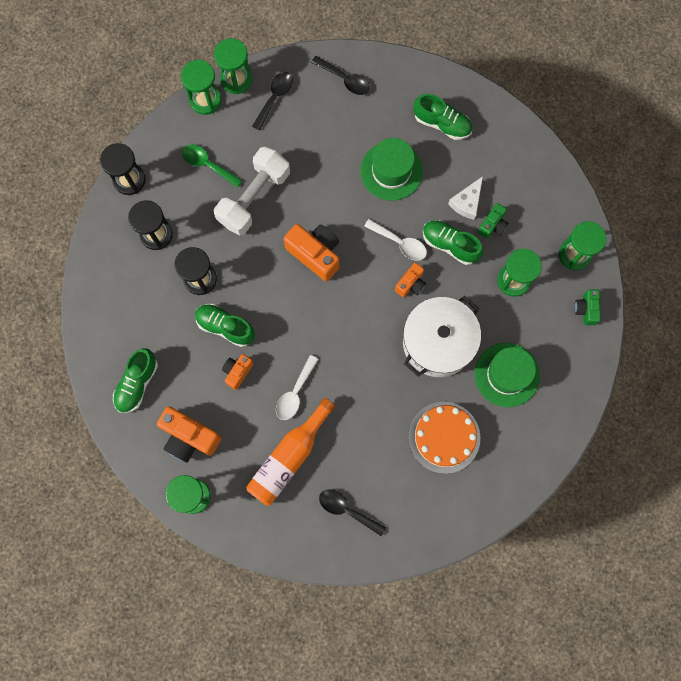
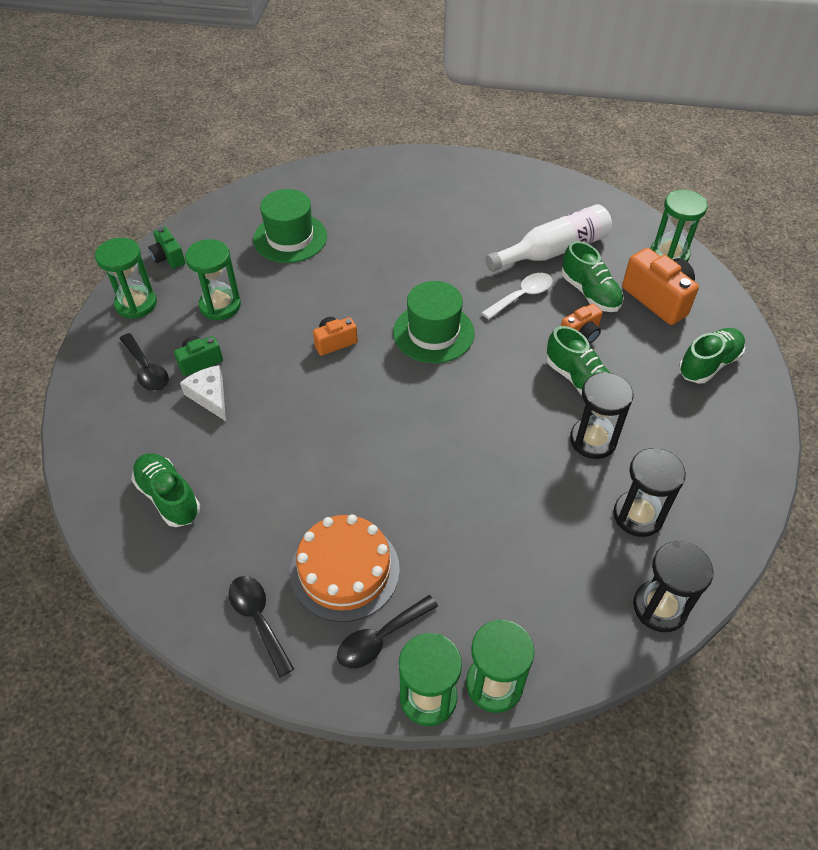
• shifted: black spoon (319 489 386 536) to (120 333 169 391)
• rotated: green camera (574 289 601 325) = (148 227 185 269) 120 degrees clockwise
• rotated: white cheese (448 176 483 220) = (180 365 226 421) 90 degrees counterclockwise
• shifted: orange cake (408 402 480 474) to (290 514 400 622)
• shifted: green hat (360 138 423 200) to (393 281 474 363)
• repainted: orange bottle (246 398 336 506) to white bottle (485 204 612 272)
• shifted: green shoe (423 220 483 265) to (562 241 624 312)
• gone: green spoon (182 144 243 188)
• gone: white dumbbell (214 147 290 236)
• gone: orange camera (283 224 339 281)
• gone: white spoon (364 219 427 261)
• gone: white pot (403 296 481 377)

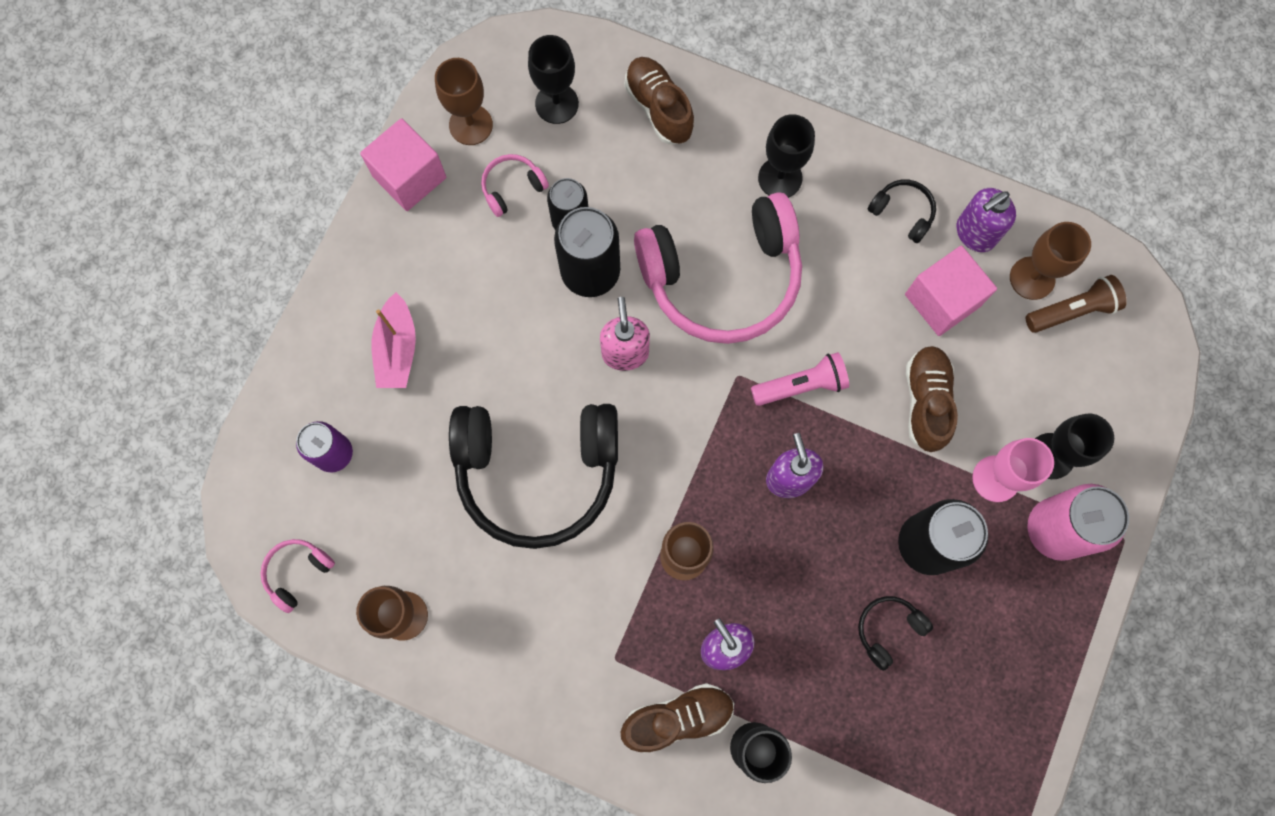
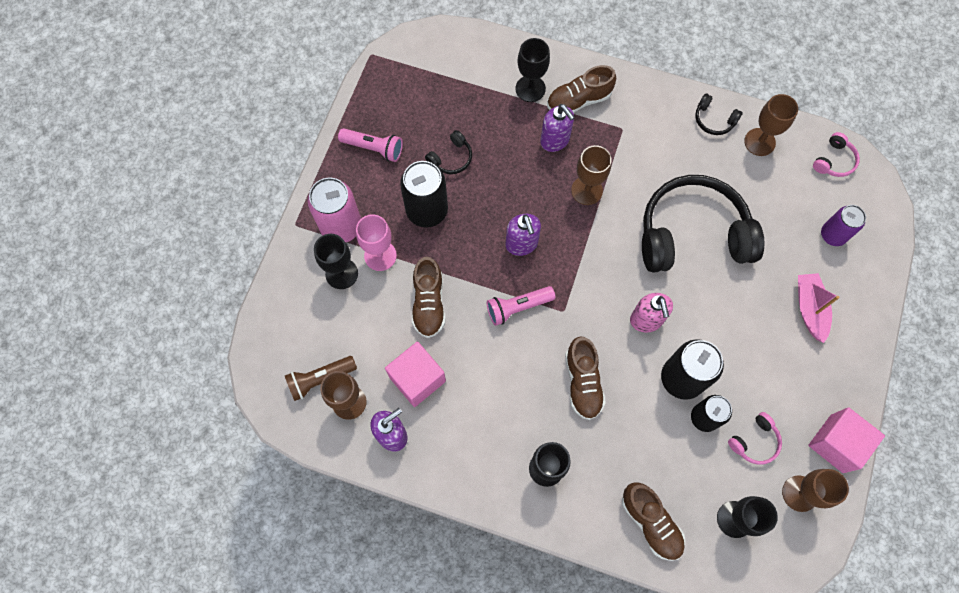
• new: pink flashlight (338 128 403 162)
• swapped: pink headphones (634 192 802 344) to brown shoe (565 336 606 420)
• shifted: black headphones (868 180 936 243) to (695 93 743 135)

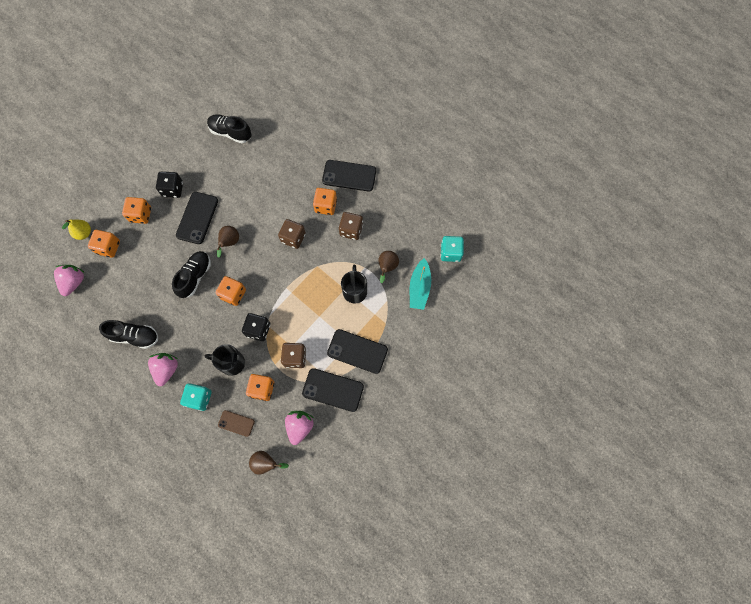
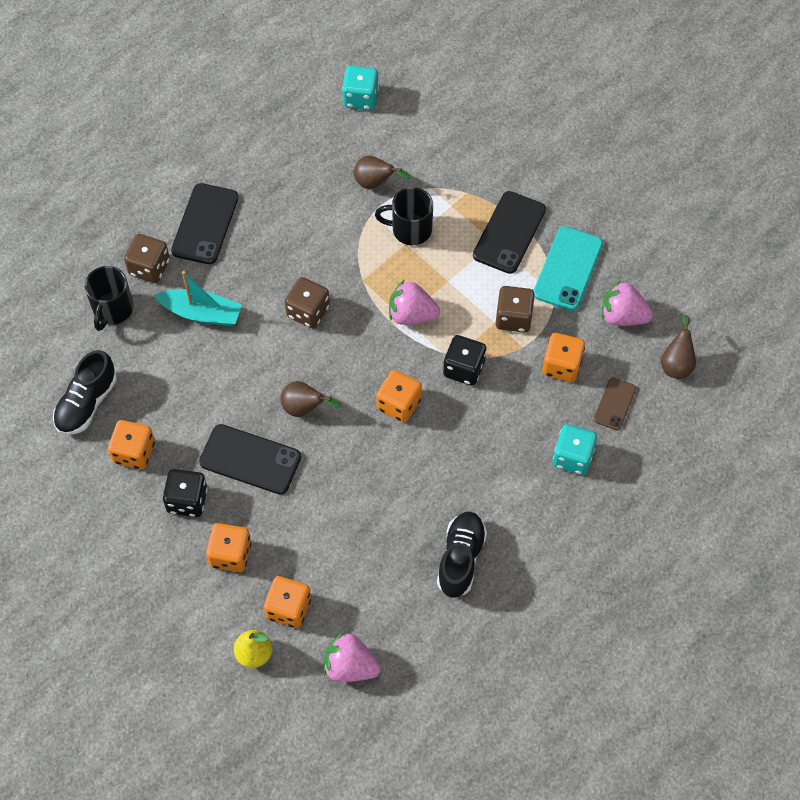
• shifted: black mug (205 344 245 376) to (85 266 133 331)
• shifted: orange dice (313 188 337 215) to (108 420 155 470)
• shifted: brown dice (339 212 363 240) to (124 234 170 283)
• shifted: turquoise boat (410 258 431 310) to (154 271 242 326)
• shifted: pink strawberry (148 353 178 386) to (389 279 440 325)
• repainted: black phone (302 368 364 412) to turquoise phone (534 226 603 311)
• gone: black shoe (172 251 211 298)

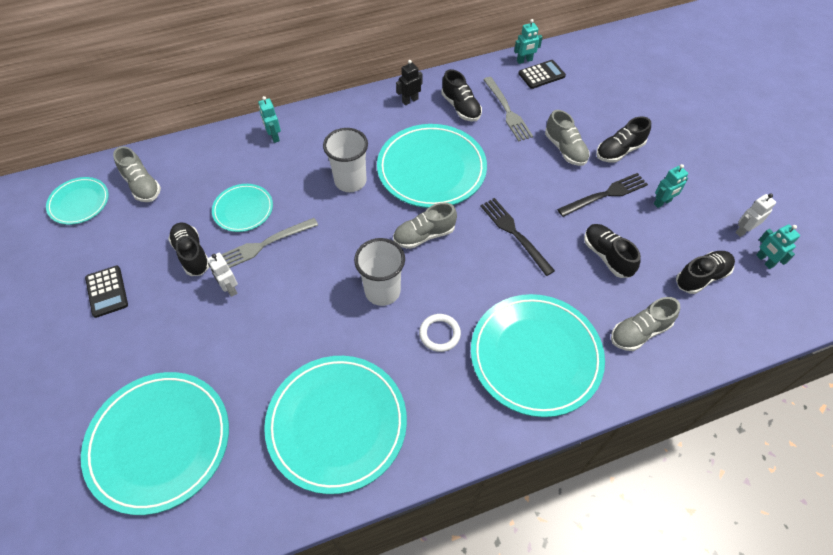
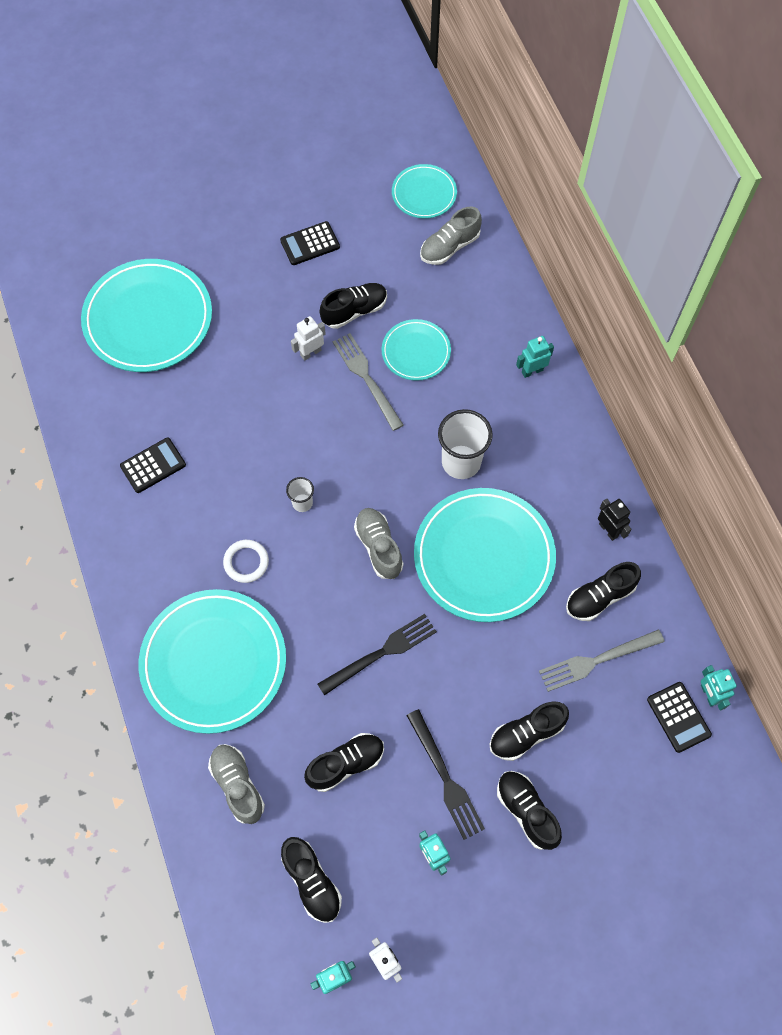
• swapped: turquoise plate (264 356 407 494) to black calculator (120 438 186 493)
• scaled: white cup (354 238 405 306) = (286 477 314 512) x0.52
• repainted: grey shoe (545 110 590 166) to black shoe (490 701 569 761)

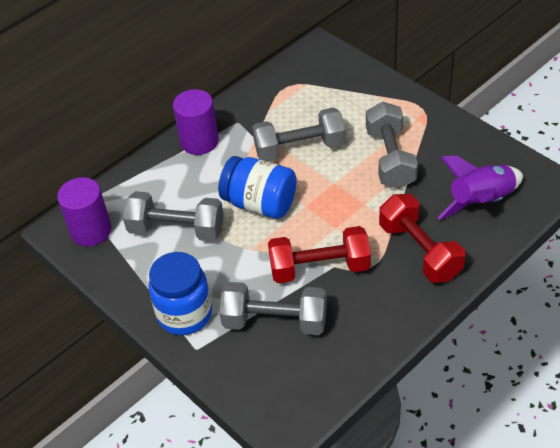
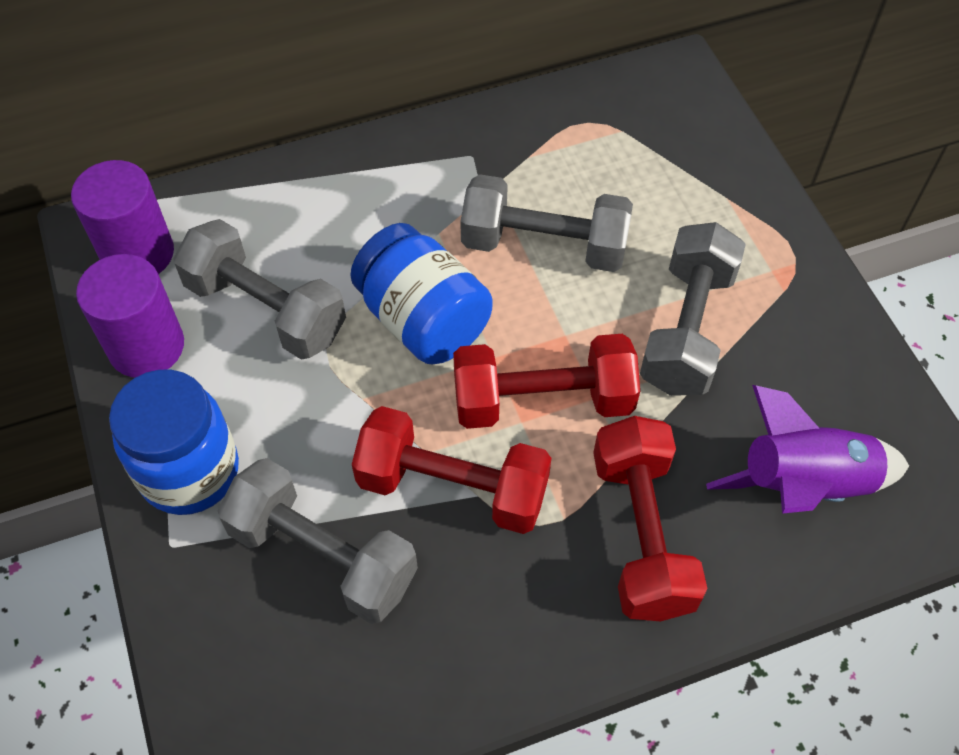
• shifted: purple cylinder (173 89 219 155) to (76 254 184 378)
• new: red dumbbell (453 334 640 429)

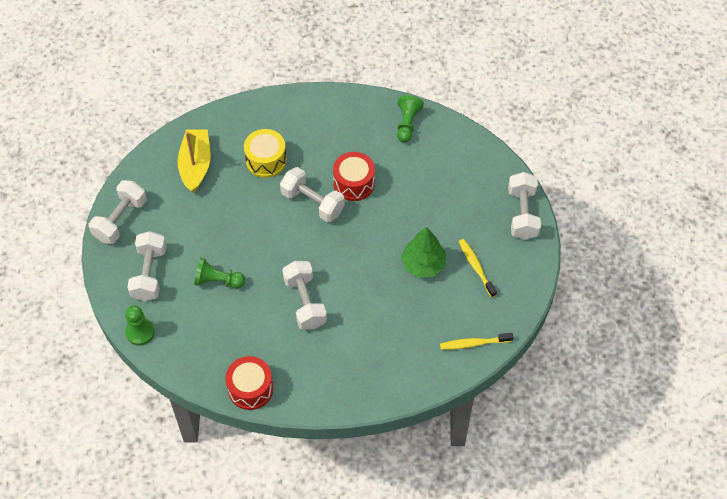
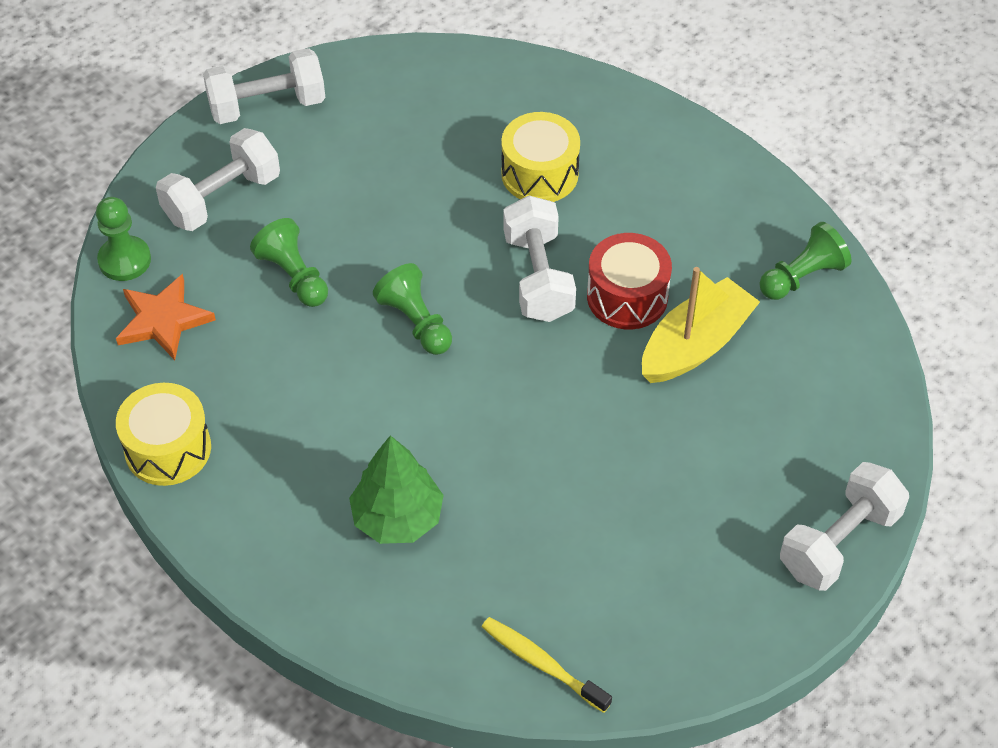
• new: orange star (116 274 216 360)
• repainted: red drum (225 356 273 410) to yellow drum (116 383 211 486)
• shifted: green tree (401 227 446 278) to (349 435 444 544)
• new: green pawn (373 263 452 355)
• shifted: yellow boat (178 129 210 193) to (642 267 760 383)
• gone: white dumbbell (282 261 327 329)
• gone: yellow toothbrush (459 239 497 298)

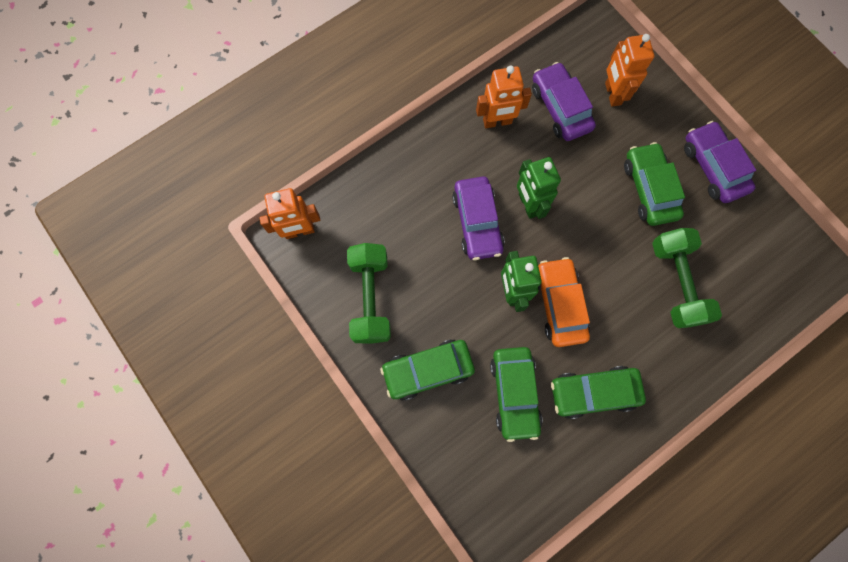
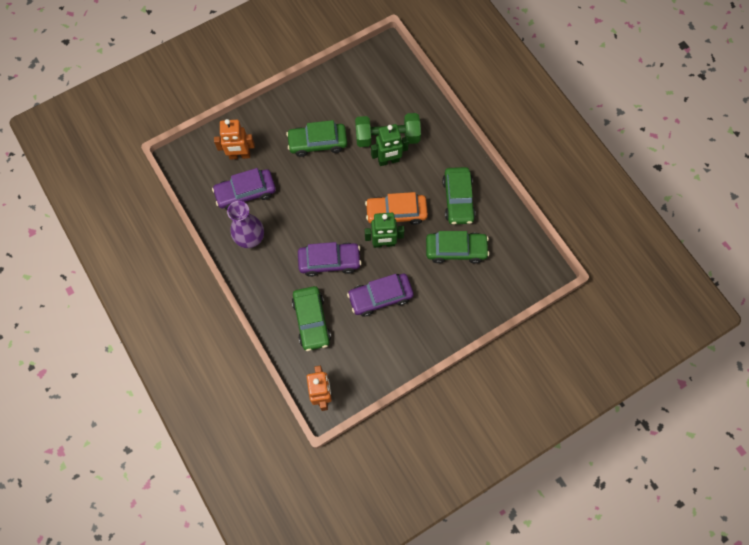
• swapped: orange robot (476 65 532 128) to purple vase (227 201 264 248)
• shifted: green car (380 339 475 401) to (292 286 331 351)
• shifted: purple car (684 121 756 203) to (347 274 414 317)
• shifted: green robot (517 157 561 219) to (371 124 409 166)
• gone: green dumbbell (347 243 391 343)

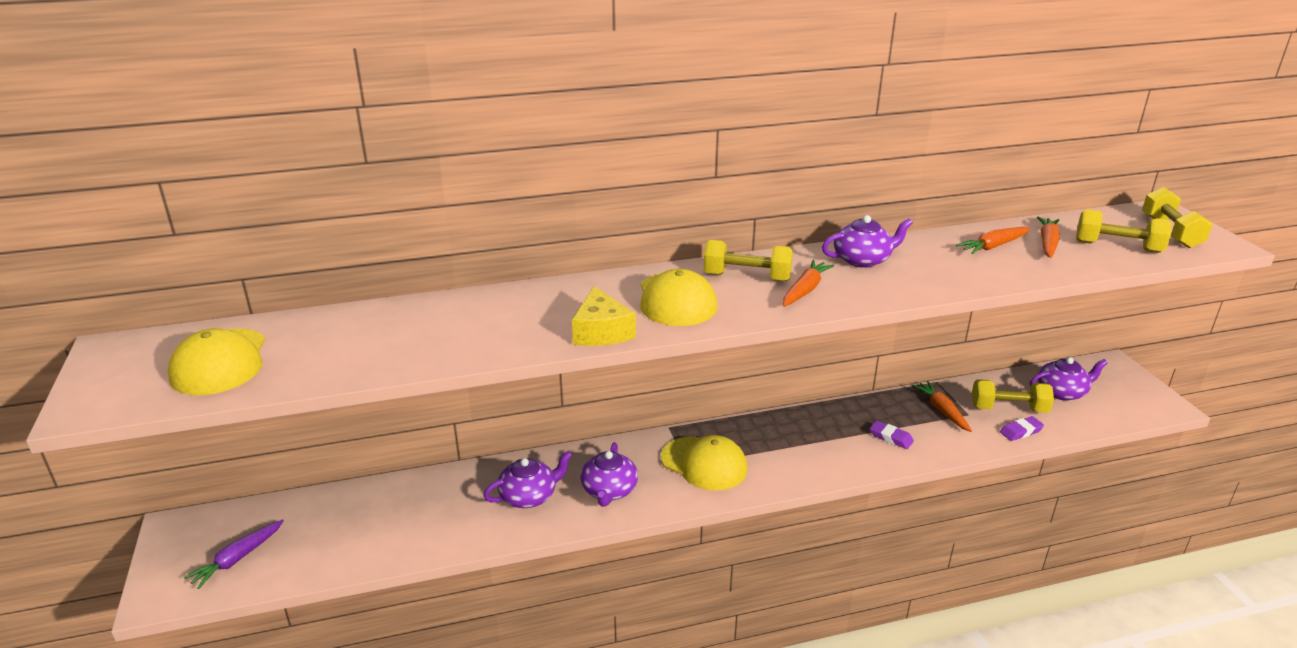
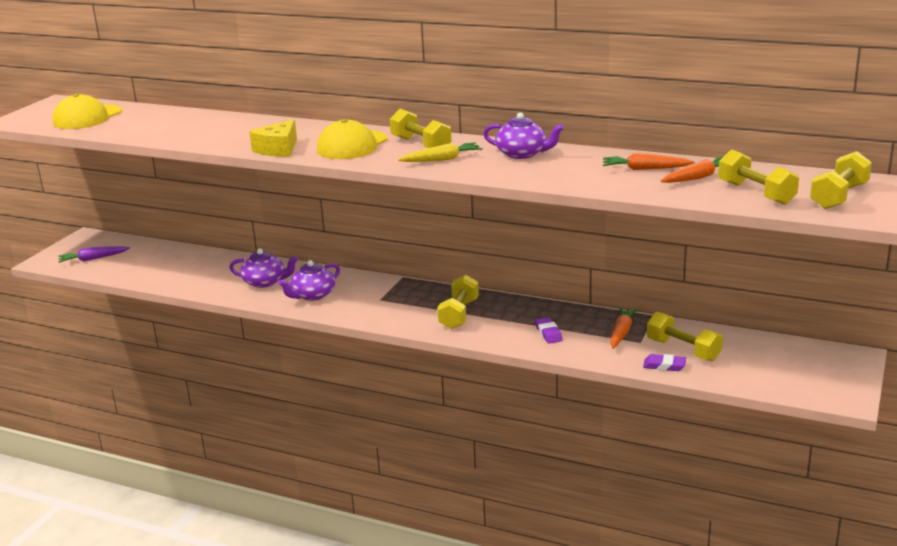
• repainted: orange carrot (783 260 834 307) to yellow carrot (398 143 482 162)
• new: yellow dumbbell (437 274 479 329)
• gone: yellow cap (661 435 748 491)
• gone: purple teapot (1030 357 1108 400)

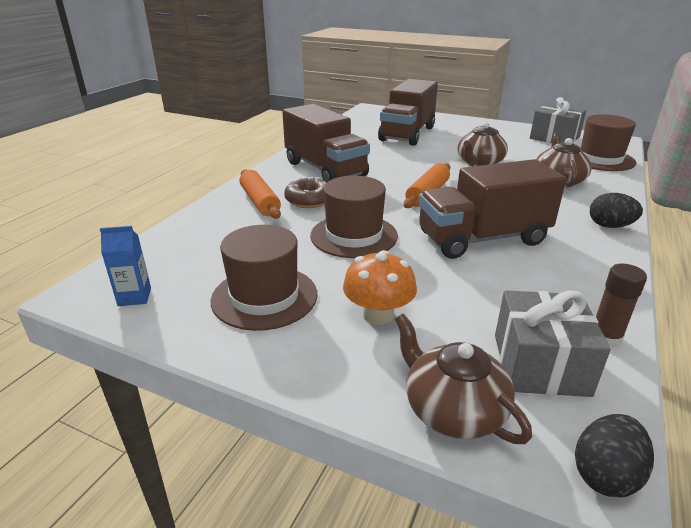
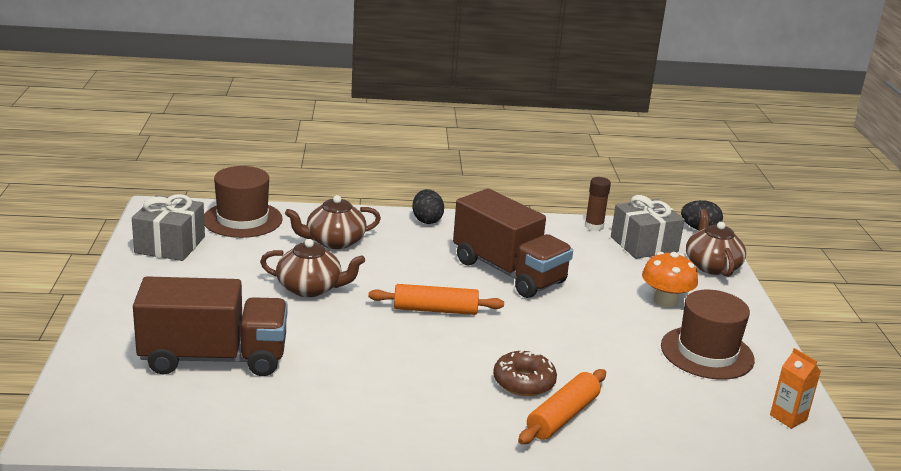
• rotated: brown teapot (395 314 532 444) = (686 209 746 277) 150 degrees clockwise
• repainted: blue carton (100 226 151 306) to orange carton (770 348 821 429)
• gone: brown truck (282 104 370 182)
• gone: brown hat (310 176 398 258)

